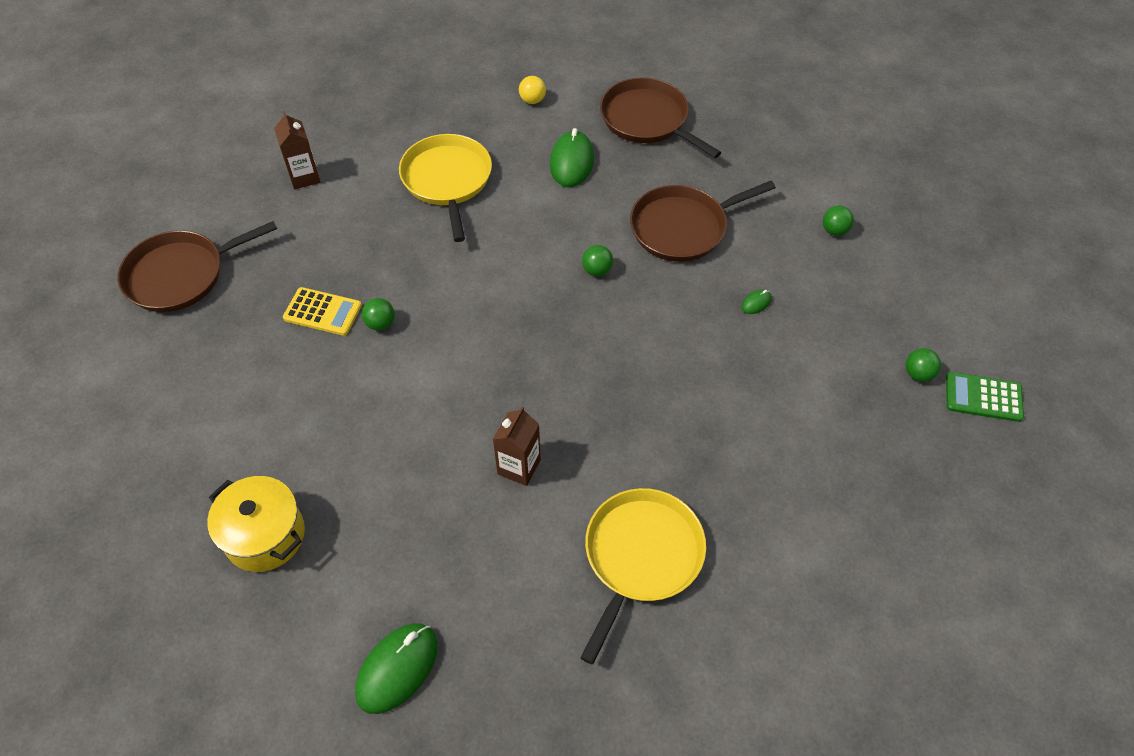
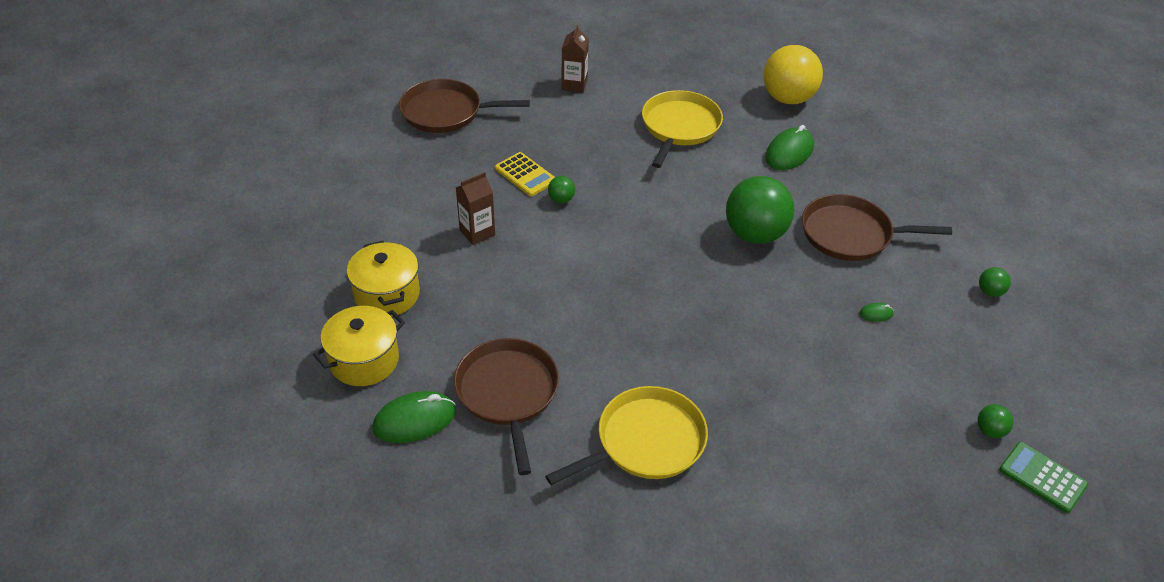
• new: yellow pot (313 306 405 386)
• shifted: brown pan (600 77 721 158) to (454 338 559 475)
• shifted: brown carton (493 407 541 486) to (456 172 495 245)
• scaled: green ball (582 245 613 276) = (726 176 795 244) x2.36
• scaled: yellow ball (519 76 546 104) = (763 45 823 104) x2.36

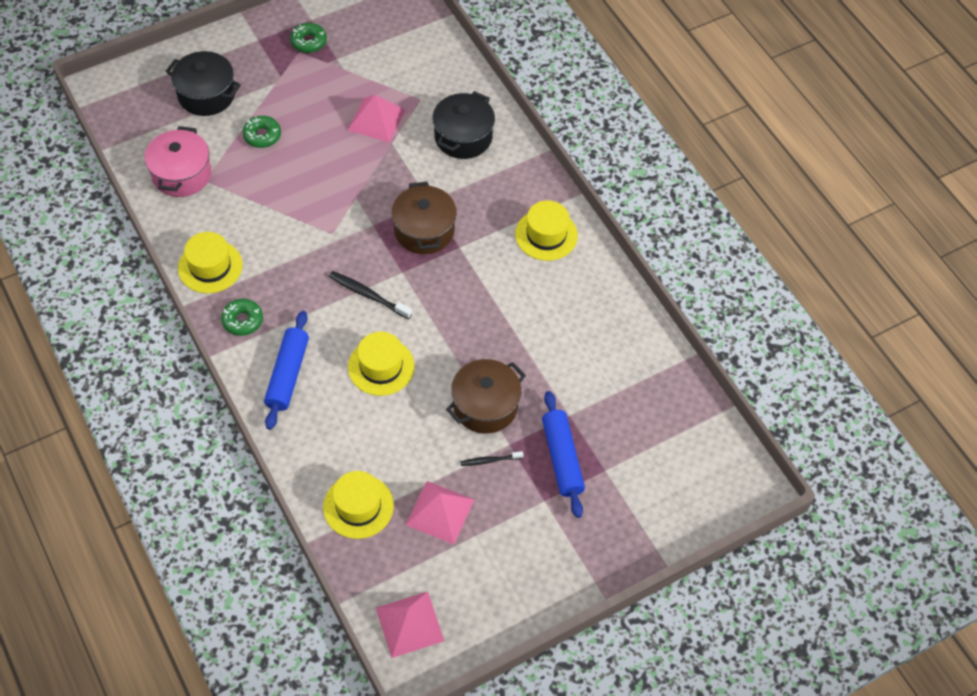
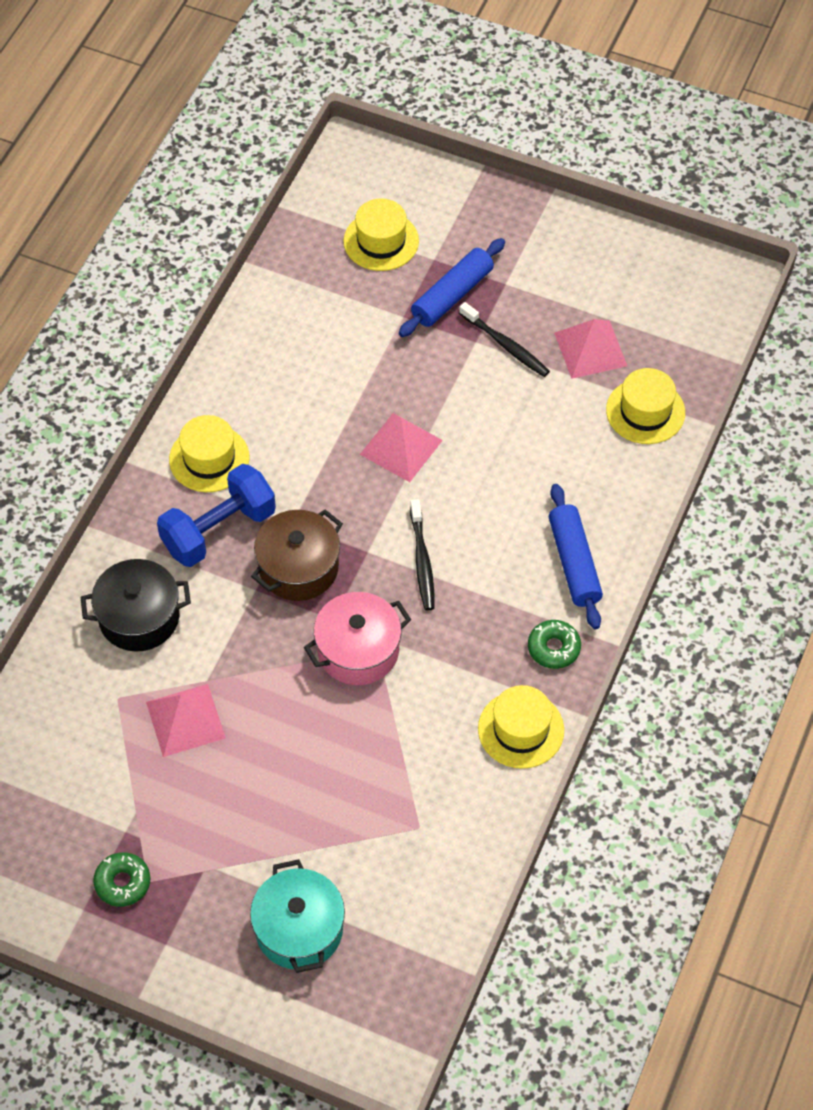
• new: blue dumbbell (157 464 276 567)
• repainted: black pot (165 51 241 116) to turquoise pot (250 859 345 973)
• shifted: pink pot (145 126 211 197) to (304 592 411 685)
• shifted: yellow hat (348 332 414 396) to (343 198 419 271)
• shifted: pink pyramid (376 592 444 658) to (360 413 443 482)
• scaled: black toothbrush (460 451 523 466) = (459 302 550 377) x1.60
• rotated: blue rolling pin (264 311 309 430) = (549 484 603 629) 75 degrees counterclockwise
• gone: green donut (243 116 281 148)
• gone: brown pot (446 359 526 434)

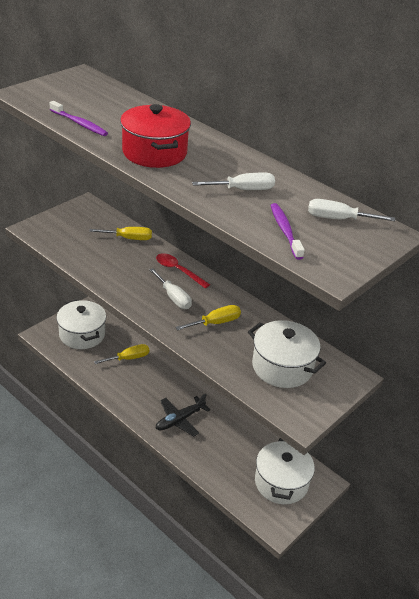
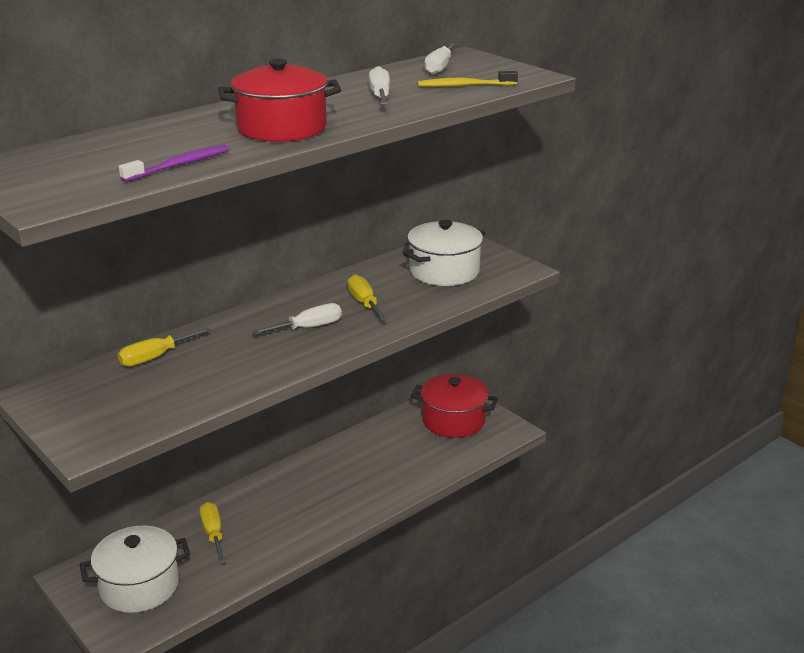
• rotated: yellow screwdriver (89 227 152 240) = (117 327 211 367) 135 degrees counterclockwise
• repainted: white pot (255 438 315 505) to red pot (411 374 498 438)
• repainted: purple toothbrush (270 203 305 260) to yellow toothbrush (418 71 518 87)
• gone: red spoon (156 253 210 288)
• gone: black plane (156 394 210 437)

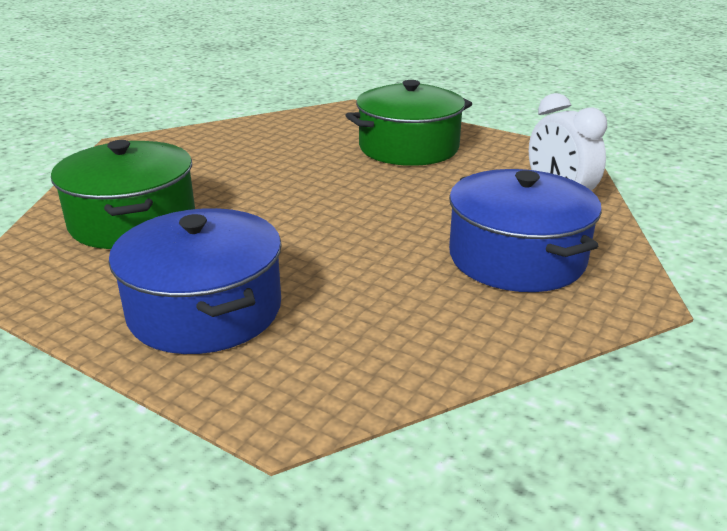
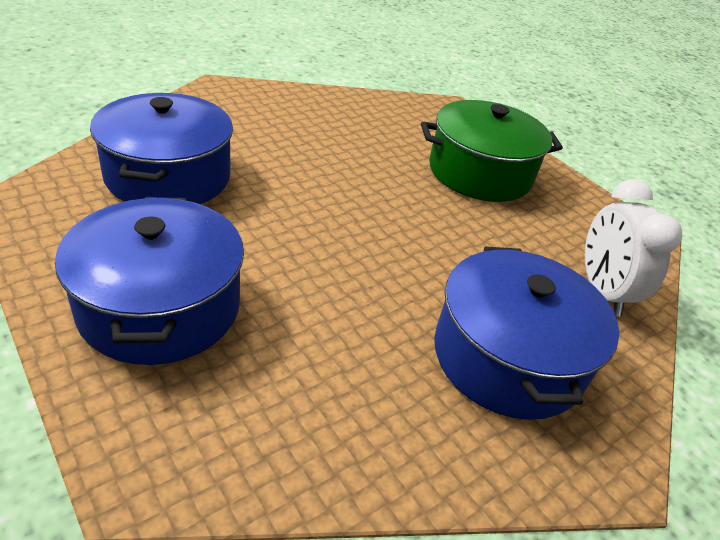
• repainted: green pot (51 140 195 249) to blue pot (90 93 233 204)

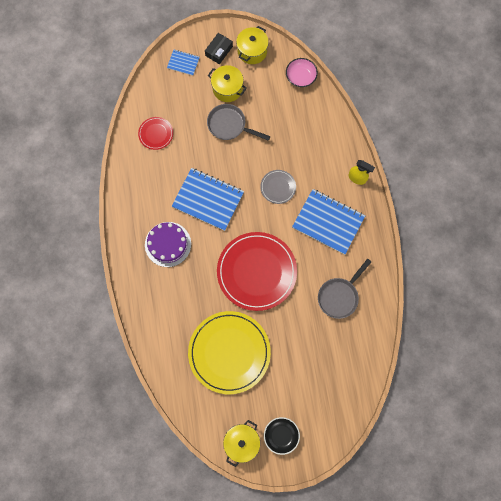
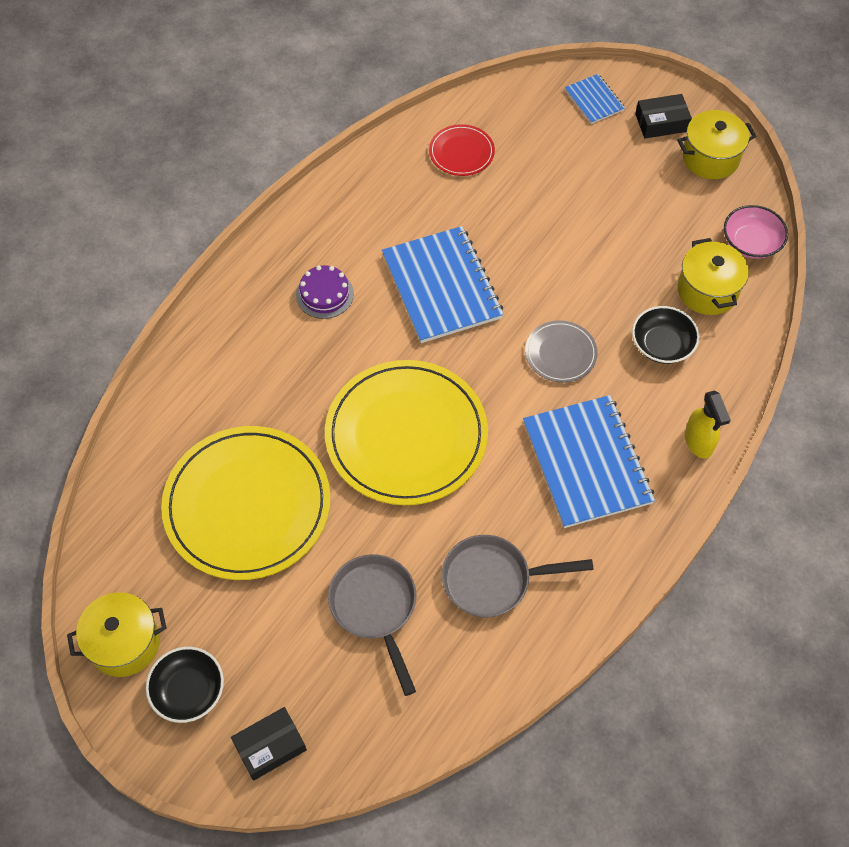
• new: black box (231 707 307 781)
• scaled: purple cake (145 222 191 267) = (296 266 354 319) x0.65
• repainted: red plate (217 232 297 311) to yellow plate (325 360 488 505)
• shifted: grey pan (207 104 270 141) to (328 554 416 696)
• new: black bowl (632 306 700 364)
• shifted: yellow pot (208 65 247 102) to (678 238 749 315)

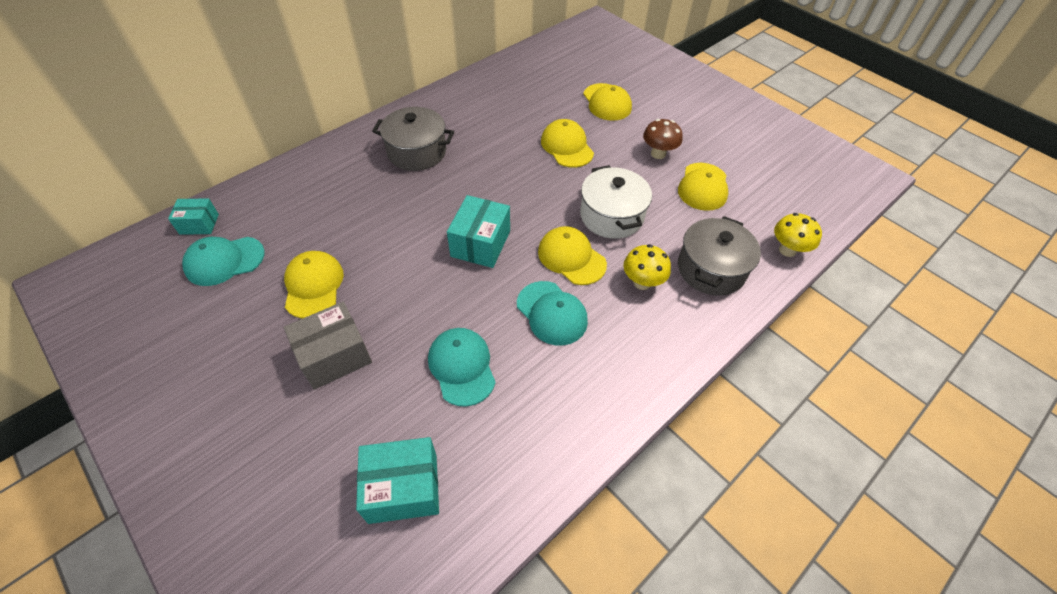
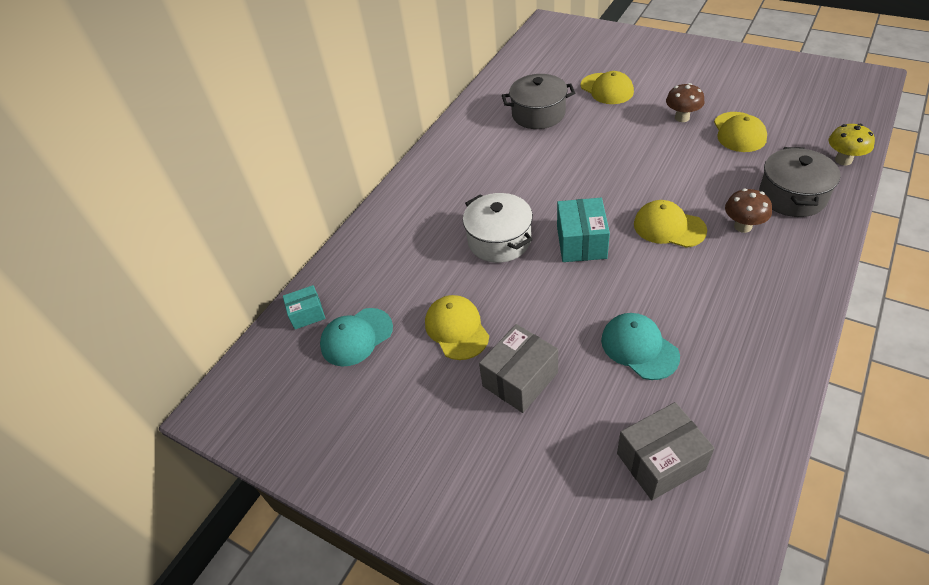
• shifted: white pot (580 165 652 239) to (463 193 533 263)
• shifted: grey pot (372 107 454 171) to (502 74 575 129)
• repainted: turquoise box (356 437 439 524) to grey box (617 402 715 500)
• repainted: yellow mushroom (624 244 671 290) to brown mushroom (725 189 772 233)
• gone: turquoise cap (517 281 588 346)
• gone: yellow cap (541 119 594 168)

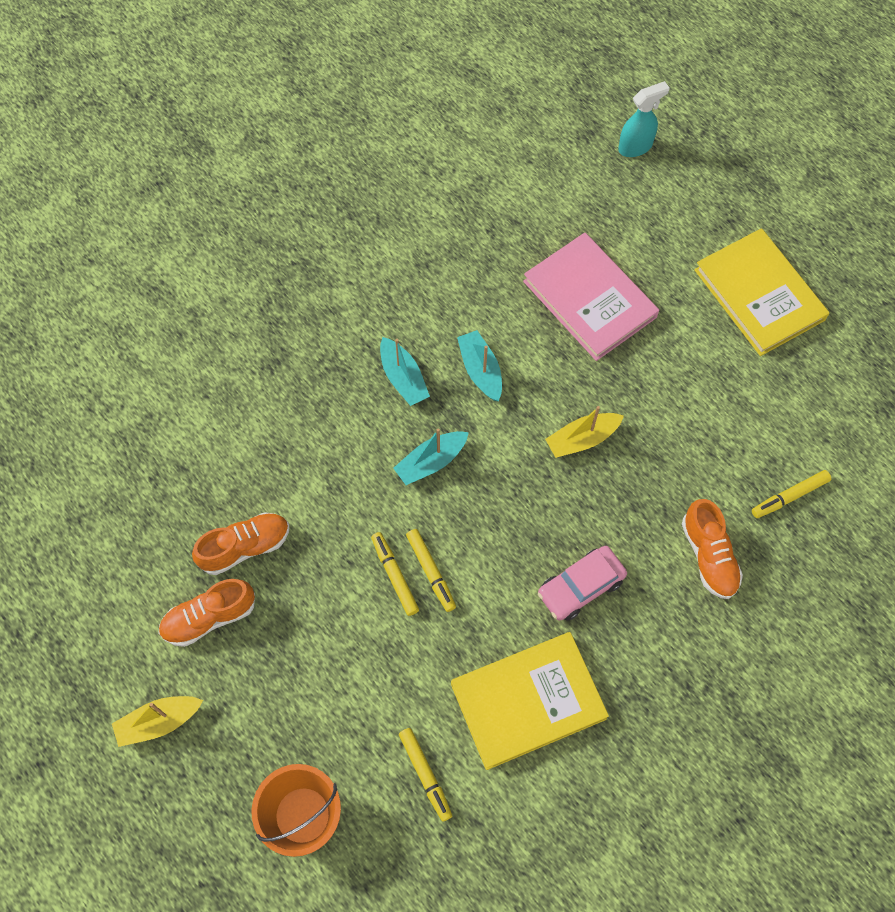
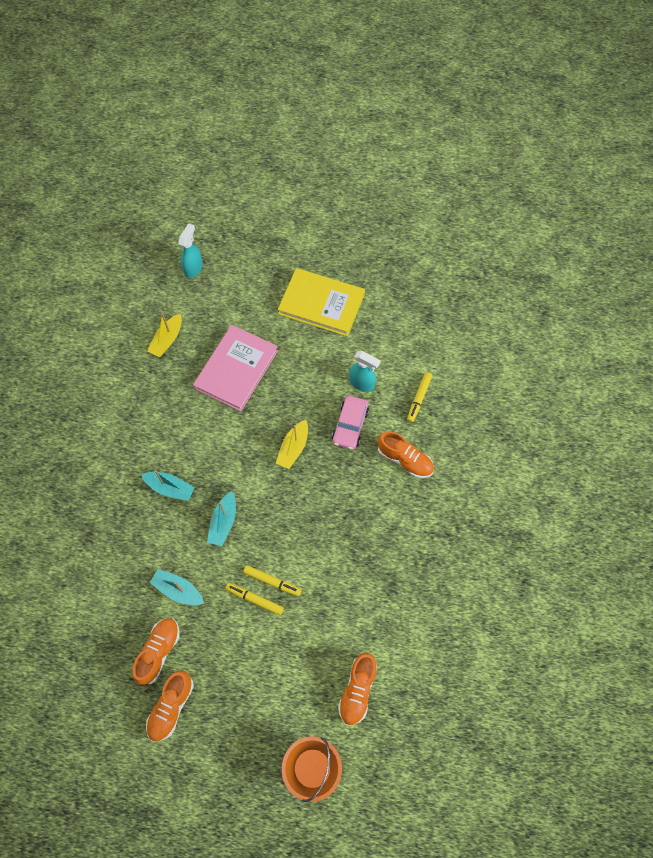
• shifted: yellow boat (112 696 203 747) to (147 313 182 357)
• shifted: turquoise boat (457 330 502 402) to (150 569 204 605)
• rotated: pink book (523 233 659 361) = (193 325 278 412) 75 degrees counterclockwise
• shifted: pink car (538 546 627 621) to (332 396 369 450)
• swapped: yellow marker (399 728 452 822) to orange shoe (338 653 377 726)
• new: turquoise spray bottle (349 351 381 392)
• gone: yellow book (451 632 609 770)

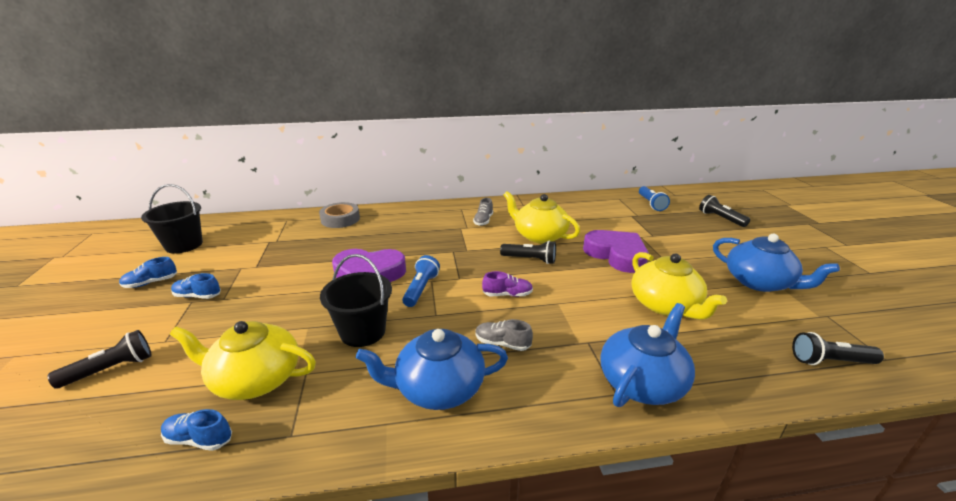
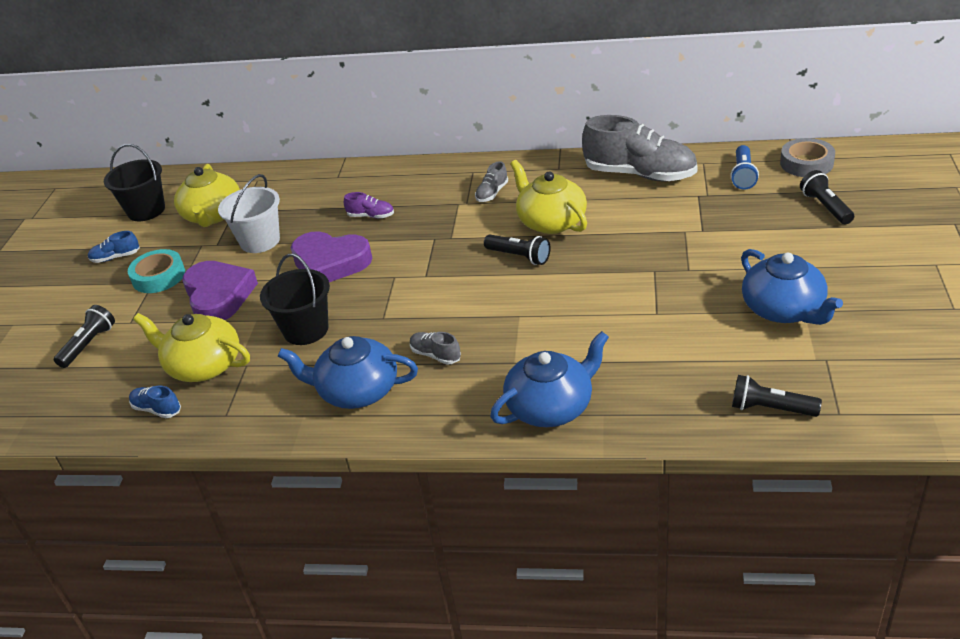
• rotated: black flashlight (47 330 152 388) = (54 305 115 368) 45 degrees counterclockwise
• swapped: blue shoe (171 273 221 299) to turquoise tape (128 249 185 293)
• shifted: yellow teapot (631 252 727 320) to (174 164 240 227)
• shifted: purple heart (583 230 648 273) to (182 261 258 320)
• new: white bucket (218 174 280 253)
• shifted: purple shoe (482 271 533 297) to (344 192 394 219)
• new: grey shoe (582 115 698 182)
• shifted: grey tape (319 202 360 228) to (780 138 835 177)
• gone: blue flashlight (402 255 440 307)

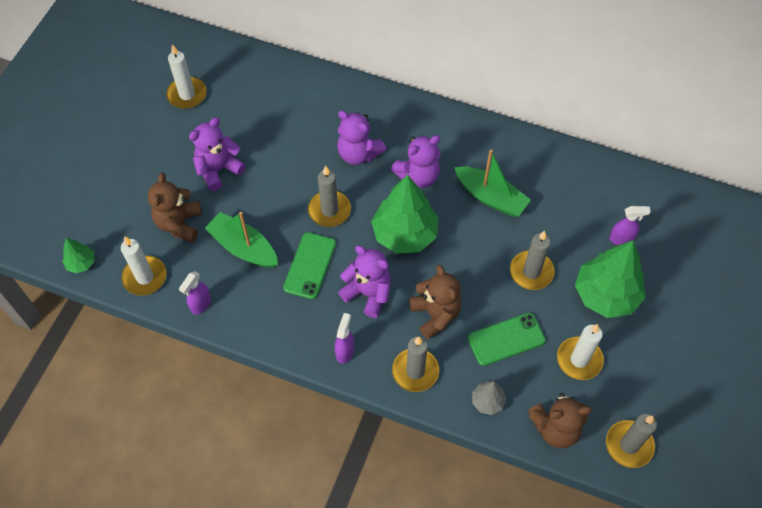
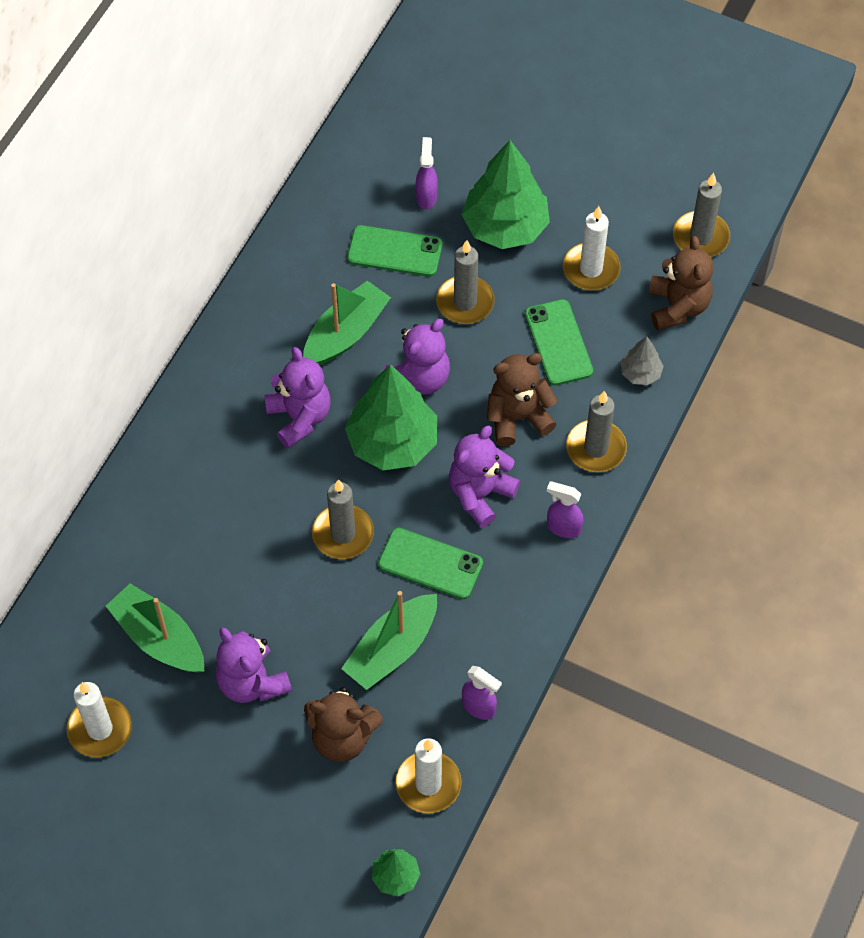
• new: green boat (106 583 204 673)
• new: green phone (347 225 442 276)
• shifted: purple teddy bear (337 110 386 165) to (383 319 450 395)

